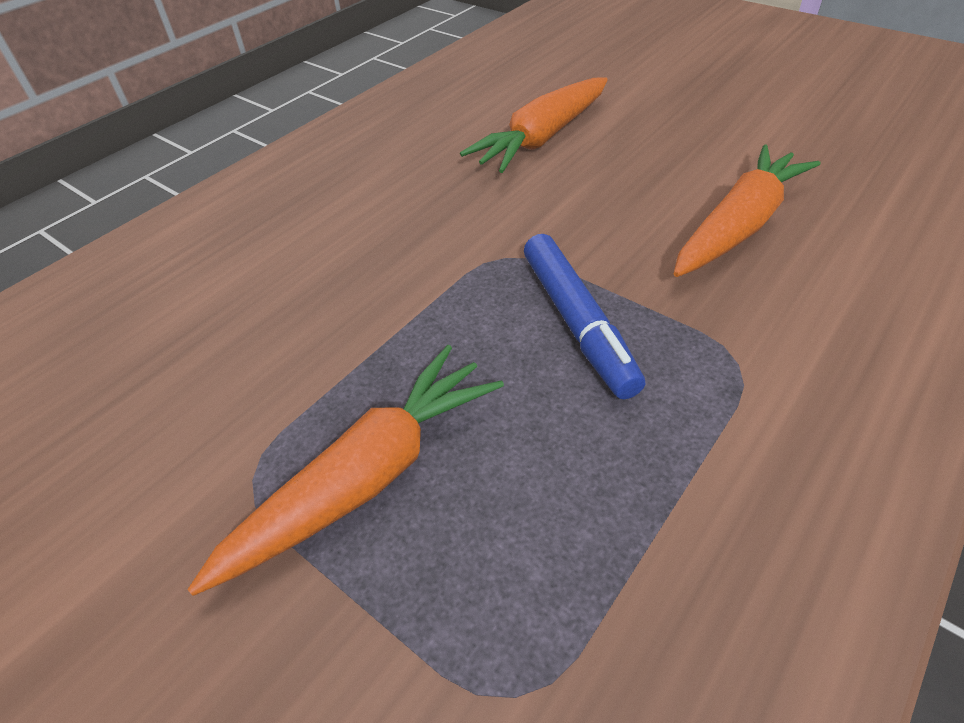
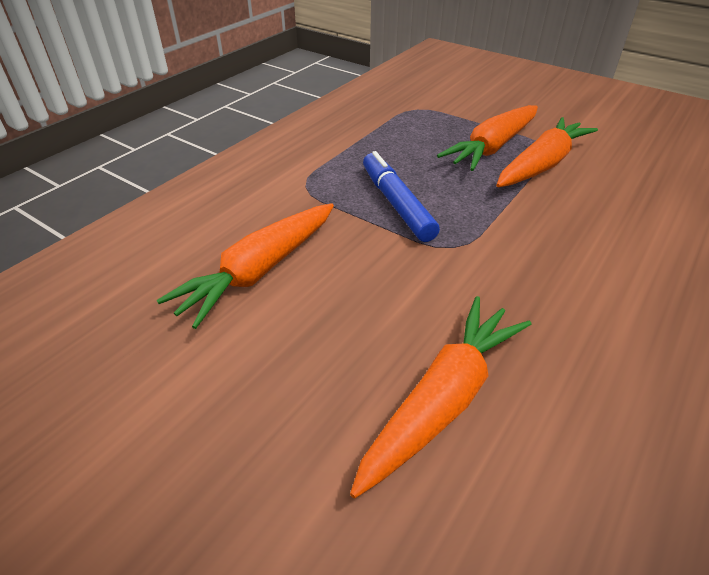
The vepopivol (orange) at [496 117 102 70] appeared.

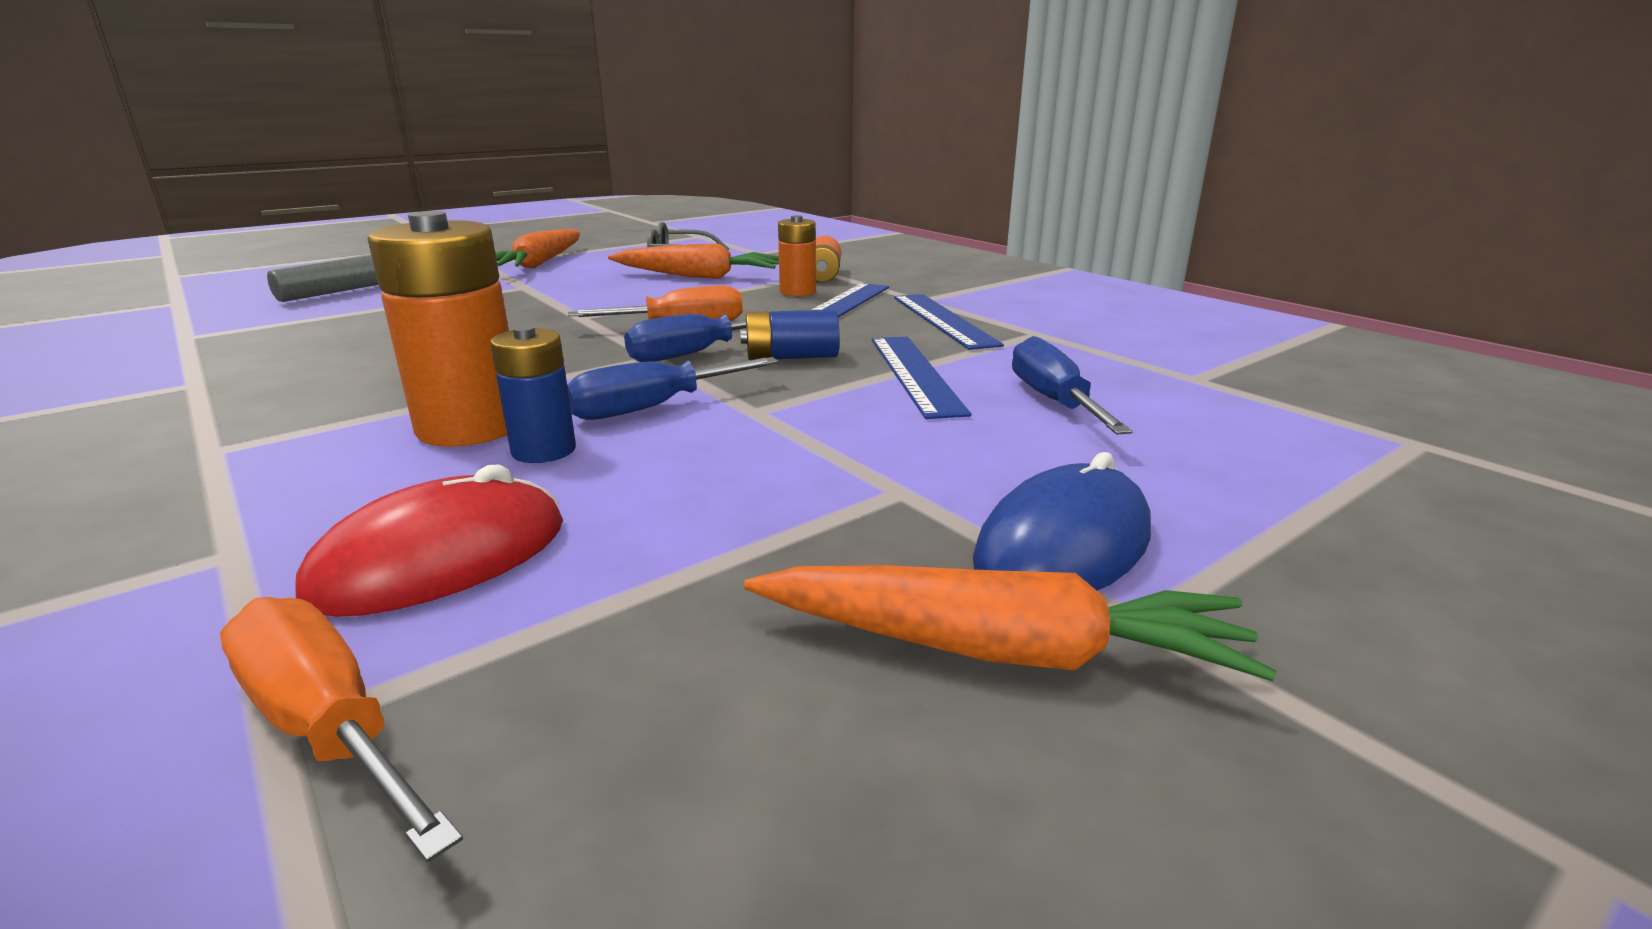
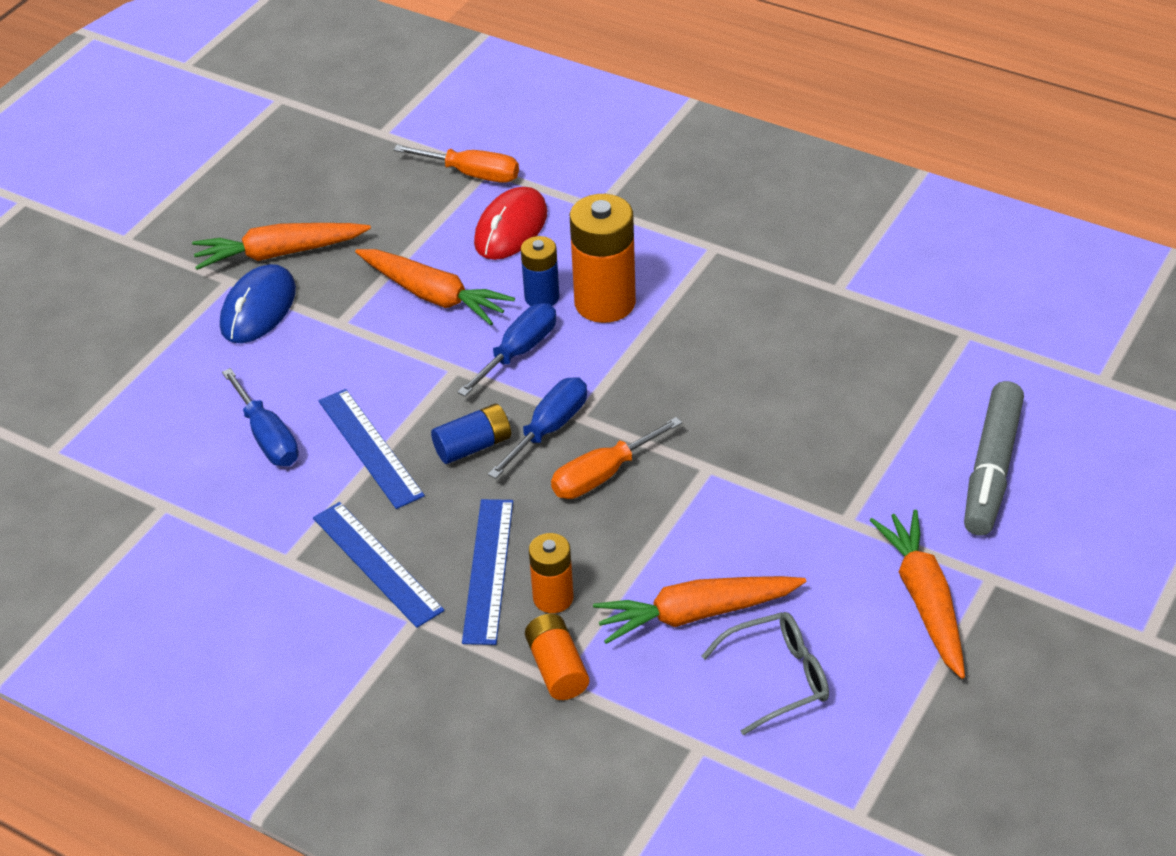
The vepopivol (orange) at [355 249 160 76] appeared.

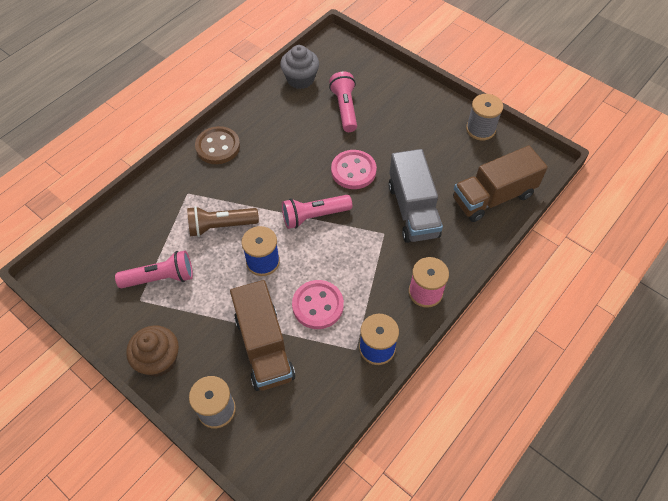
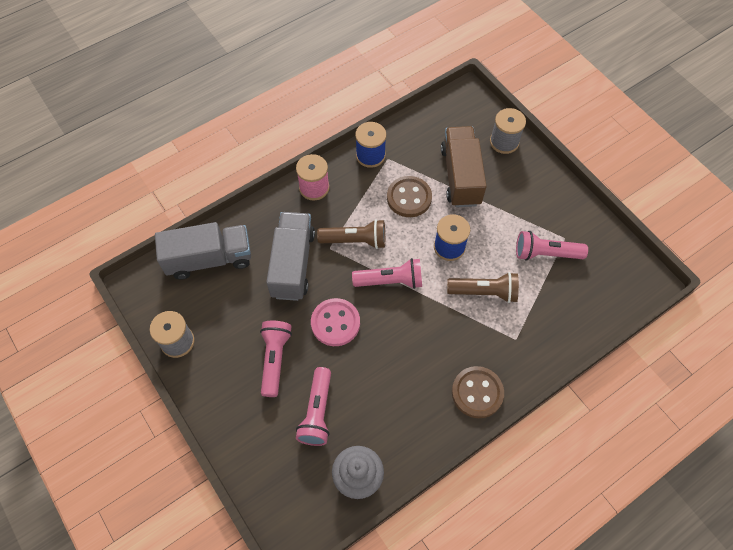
The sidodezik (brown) at [126 326 53 51] disappeared.
The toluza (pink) at [260 321 32 76] appeared.
The toluza (brown) at [317 219 68 30] appeared.
The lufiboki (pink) at [292 280 52 49] became the lufiboki (brown) at [387 176 45 41].
The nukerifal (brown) at [453 146 95 76] became the nukerifal (grey) at [155 222 96 58].

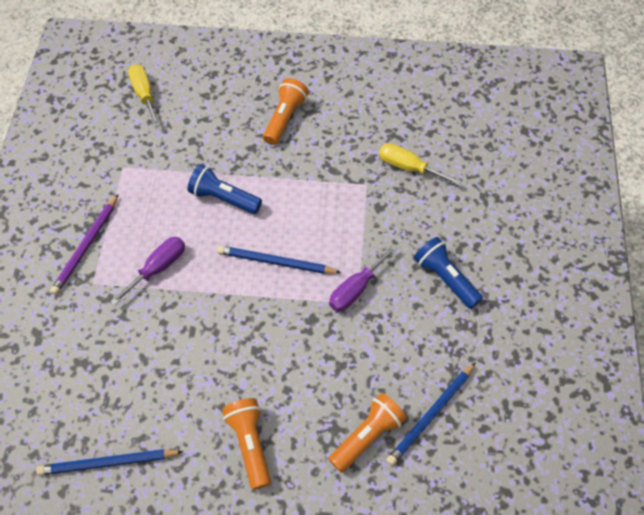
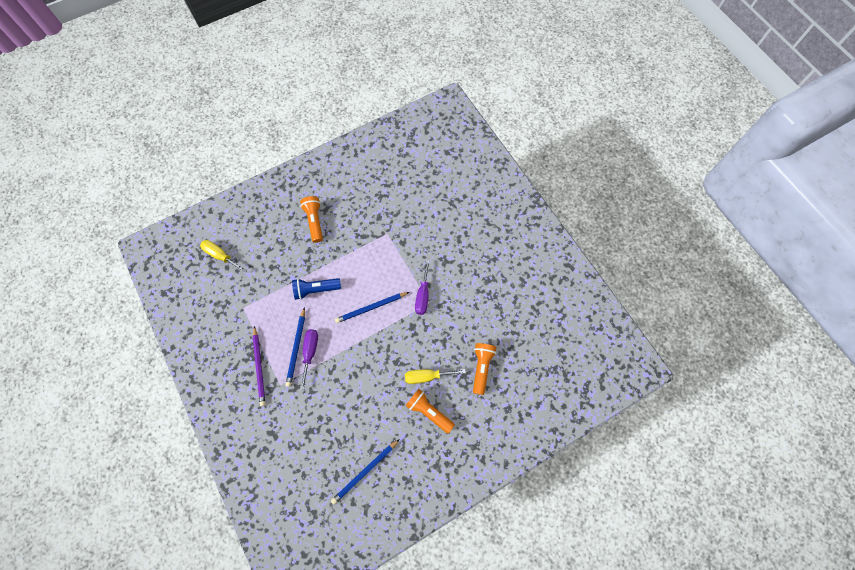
The toluza (blue) at [414 237 69 72] disappeared.
The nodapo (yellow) moved from [379 143 82 42] to [405 369 61 15].
The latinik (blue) moved from [386 362 90 104] to [285 307 20 80].

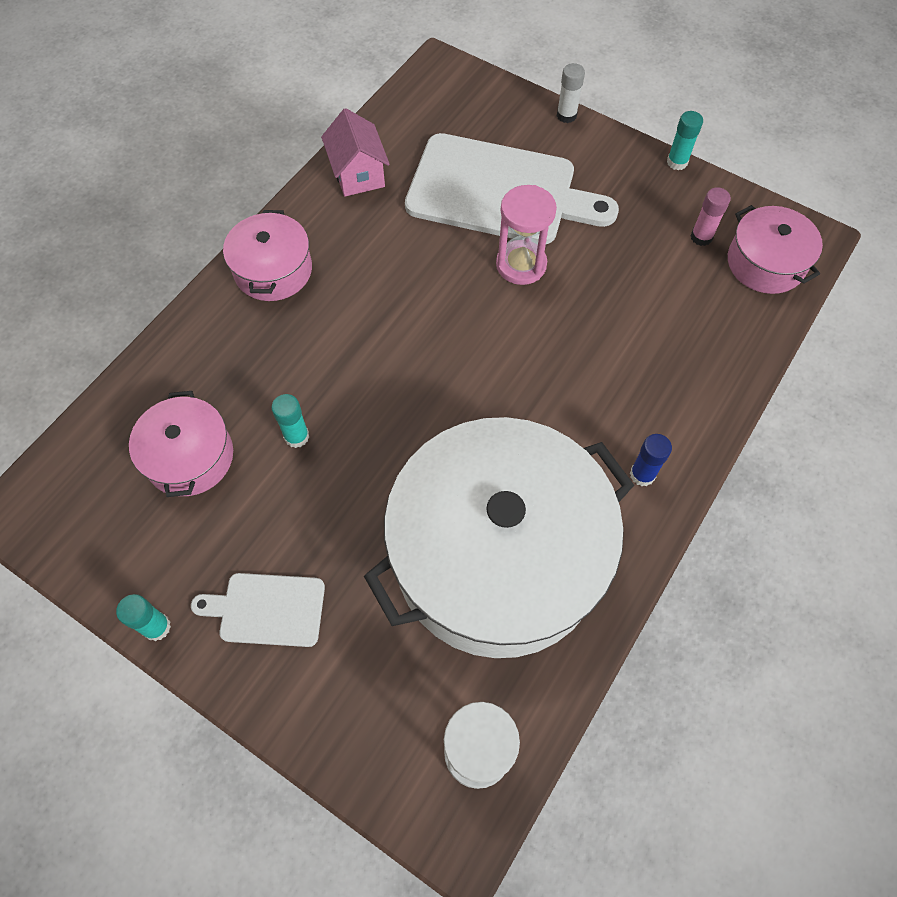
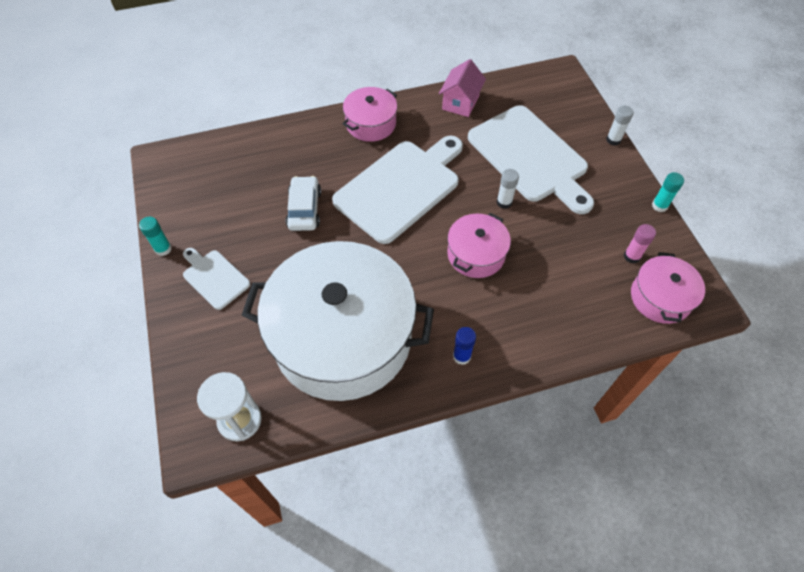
The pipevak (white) at [332 136 131 108] appeared.
The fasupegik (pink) moved from [129 391 104 106] to [447 213 64 65].
The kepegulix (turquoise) at [271 394 38 54] was replaced by the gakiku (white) at [286 176 35 55].
The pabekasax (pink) at [496 185 61 100] was replaced by the kepegulix (white) at [497 169 22 40].

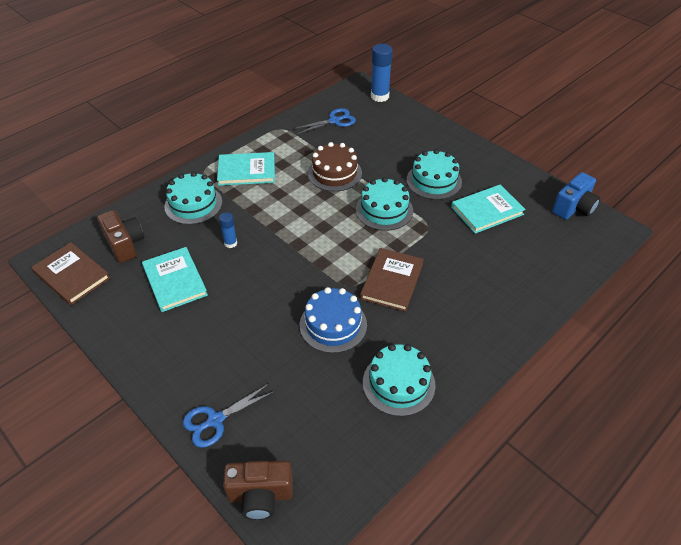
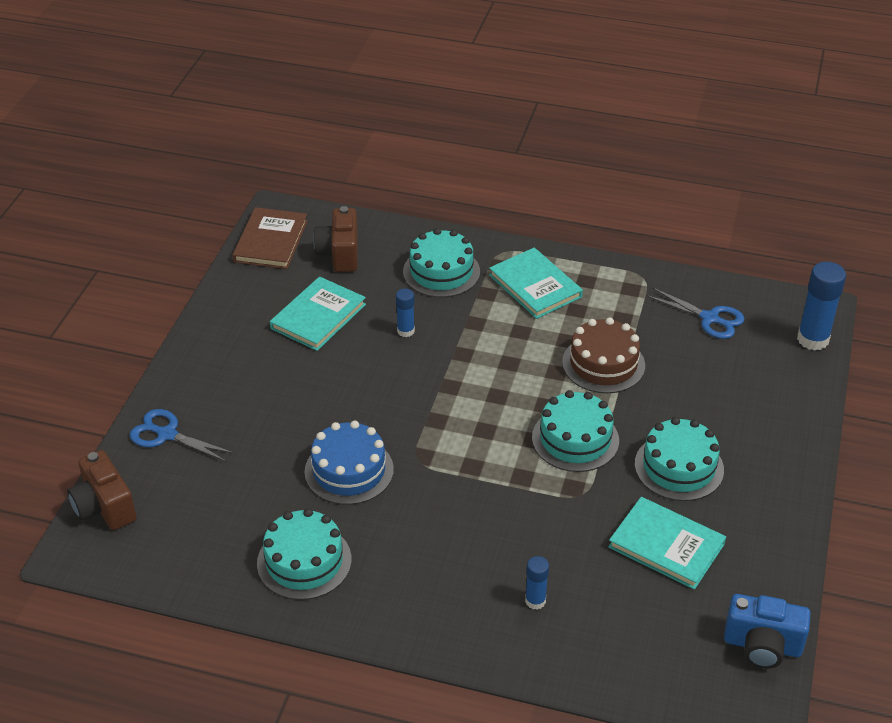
The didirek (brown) at [360 248 64 64] disappeared.
The kepegulix (blue) at [525 556 24 54] appeared.
The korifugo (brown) at [97 210 47 53] turned 150 degrees clockwise.

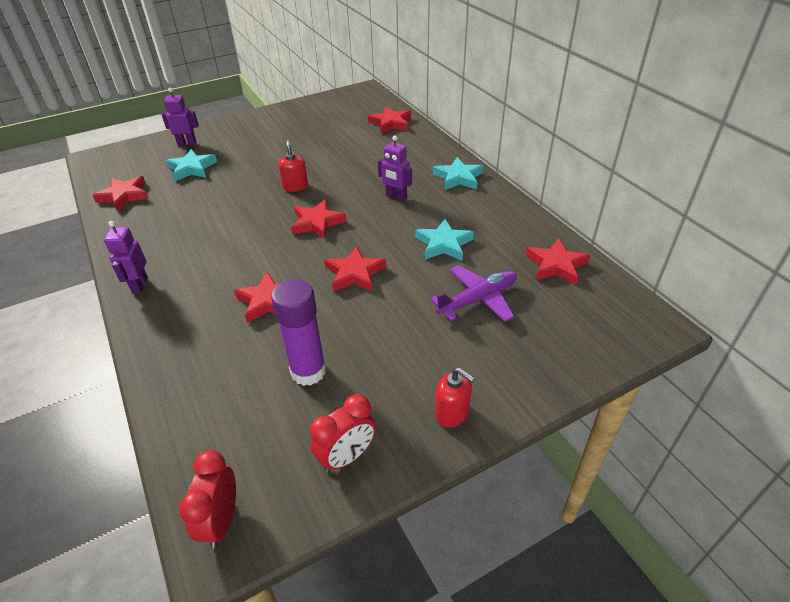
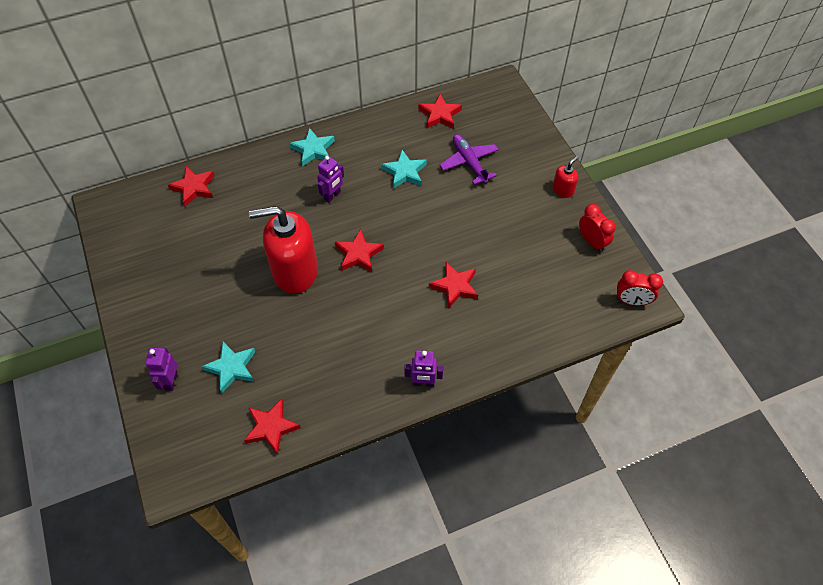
The kepegulix (purple) at [271 279 55 107] disappeared.
The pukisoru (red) at [324 246 62 46] disappeared.
The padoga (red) at [278 140 30 52] changed to 2.30 times the size.

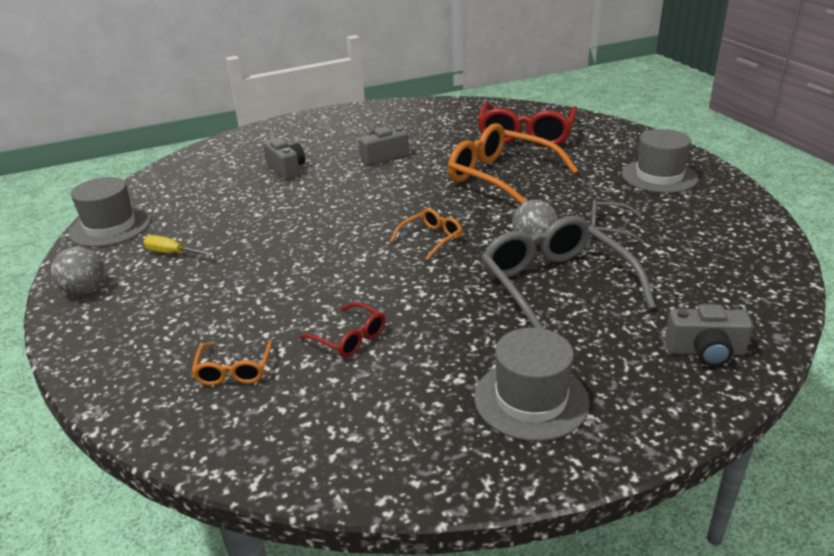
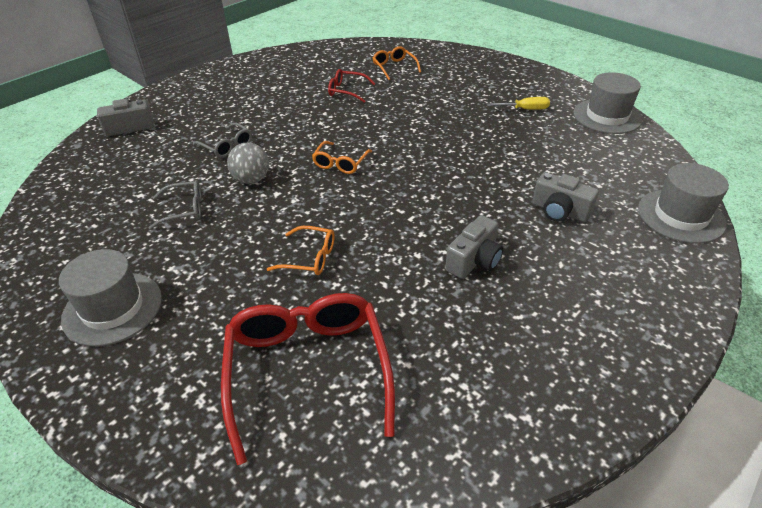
The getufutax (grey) at [51 247 53 48] disappeared.
The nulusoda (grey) moved from [474 327 116 114] to [638 163 91 80].
The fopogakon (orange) at [448 123 131 81] changed to 0.48 times the size.
The fopogakon (grey) at [481 216 175 113] changed to 0.48 times the size.

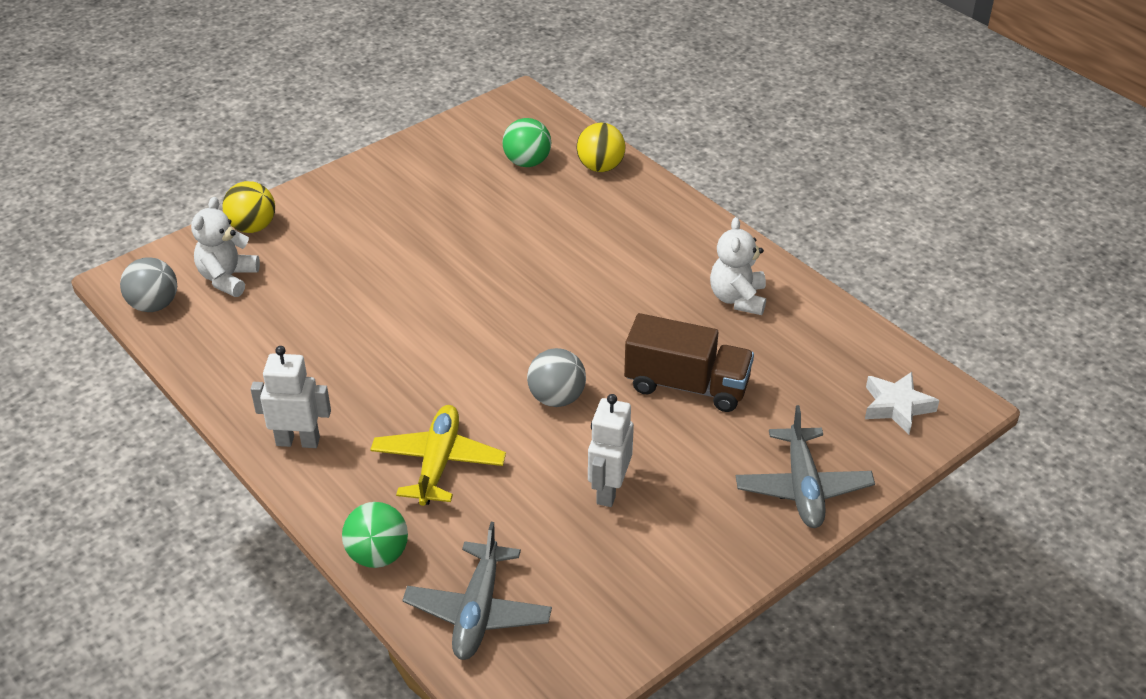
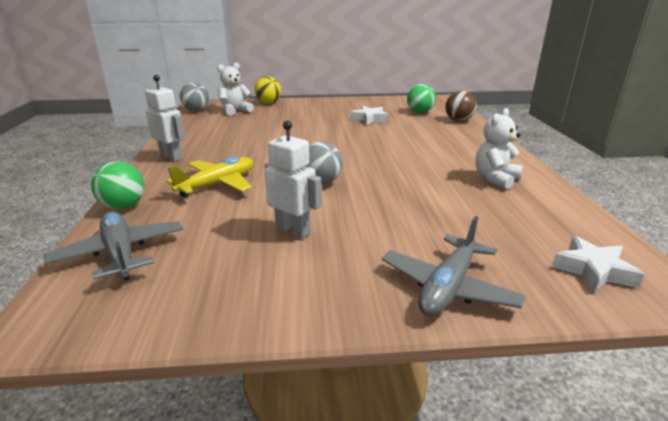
The nukerifal (brown) at [624 313 130 99] disappeared.
The pukisoru (white) at [350 106 38 19] appeared.
The getufutax (yellow) at [577 123 48 49] became the getufutax (brown) at [445 91 32 31].
The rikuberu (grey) at [402 522 150 138] turned 105 degrees clockwise.
The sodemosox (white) at [588 394 46 113] turned 75 degrees clockwise.

